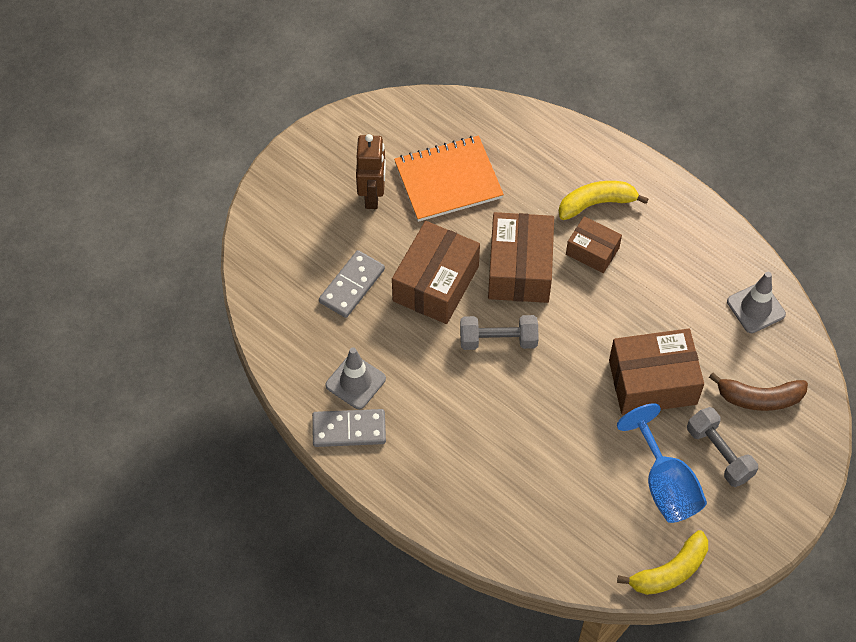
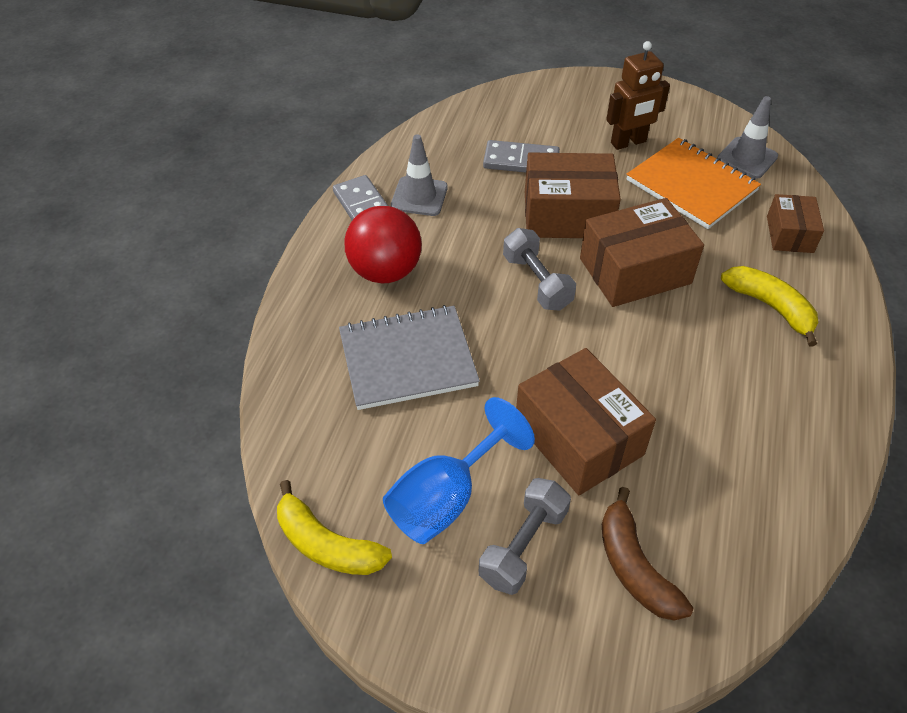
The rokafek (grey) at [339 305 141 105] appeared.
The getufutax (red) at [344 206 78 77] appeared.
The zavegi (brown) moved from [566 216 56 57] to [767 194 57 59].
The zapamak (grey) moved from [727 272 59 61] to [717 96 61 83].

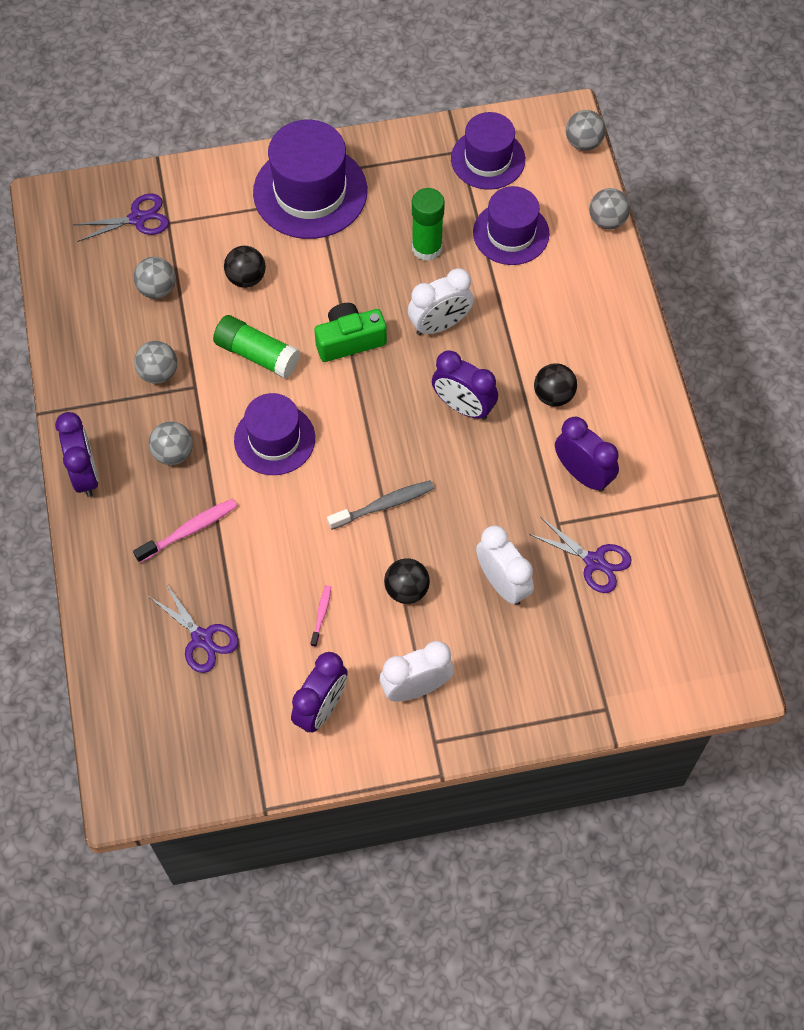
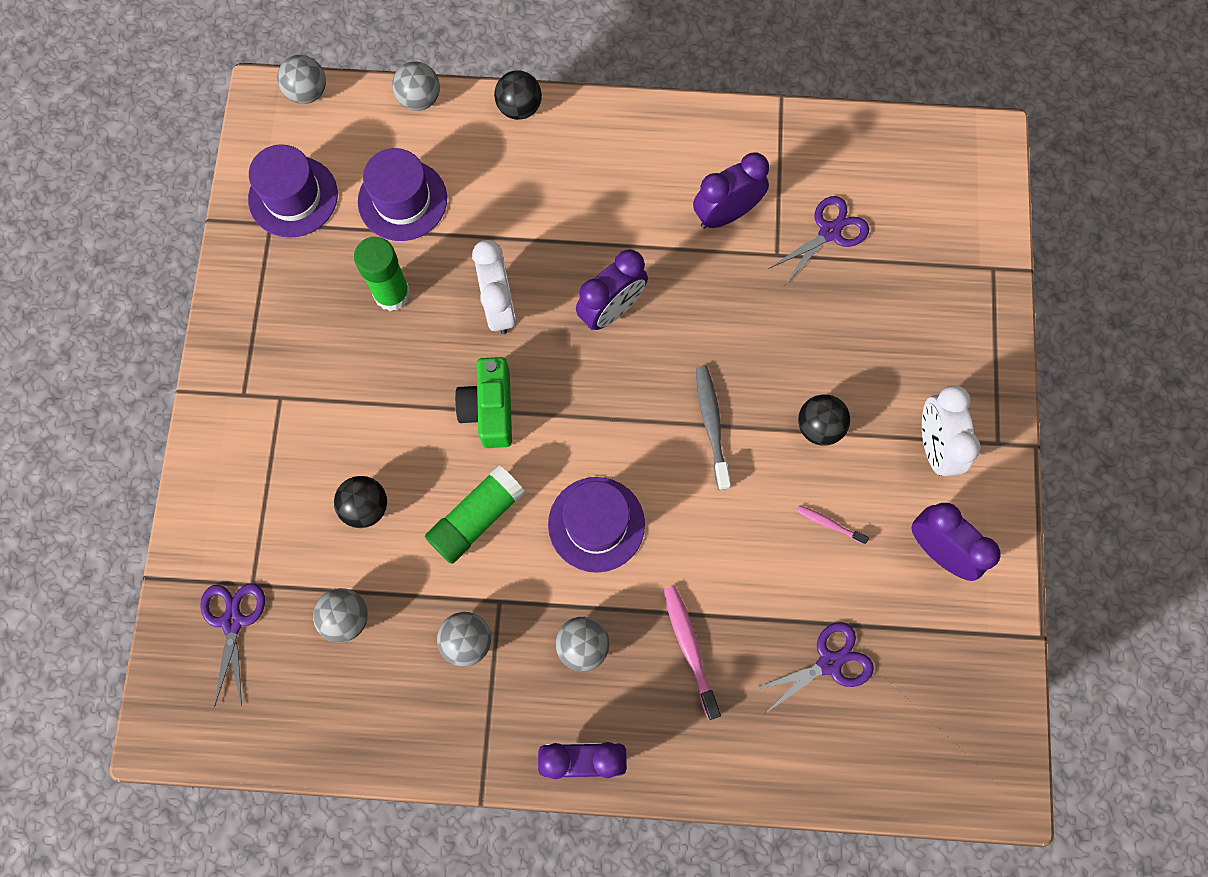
The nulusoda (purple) at [253 120 114 119] disappeared.
The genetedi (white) at [476 525 58 80] disappeared.
The getufutax (black) moved from [534 363 43 44] to [494 71 48 49].

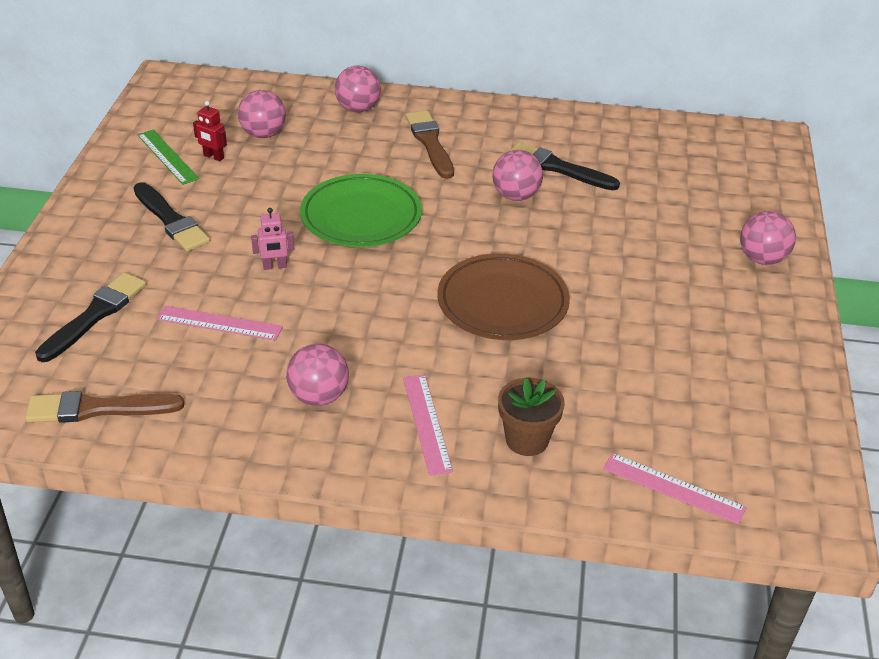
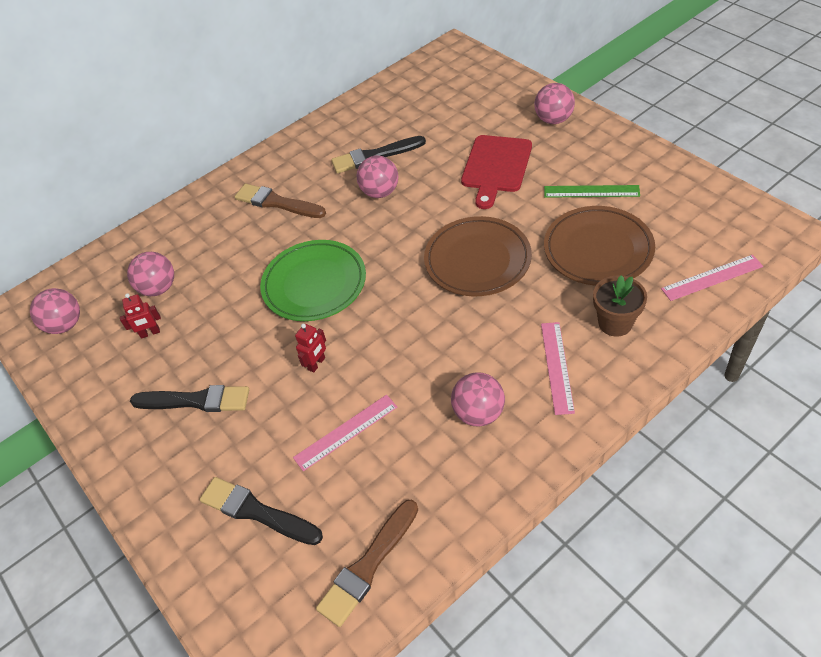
The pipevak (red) at [461 135 71 74] appeared.
The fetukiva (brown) at [544 206 111 80] appeared.
The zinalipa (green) moved from [137 130 62 55] to [544 185 96 13].
The getufutax (pink) moved from [335 66 46 47] to [30 288 50 46].
The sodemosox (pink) at [251 208 43 62] became the sodemosox (red) at [295 324 31 49].
The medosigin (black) at [35 272 111 90] turned 45 degrees counterclockwise.
The zinalipa (pink) at [403 375 50 101] turned 60 degrees clockwise.

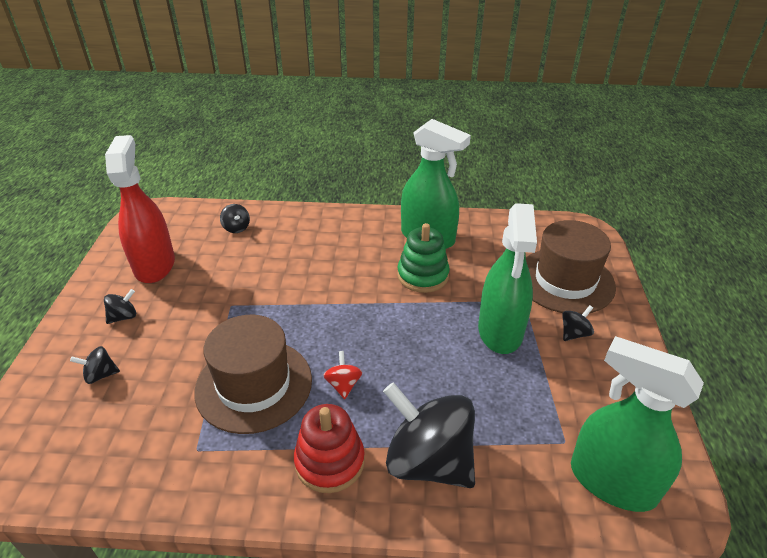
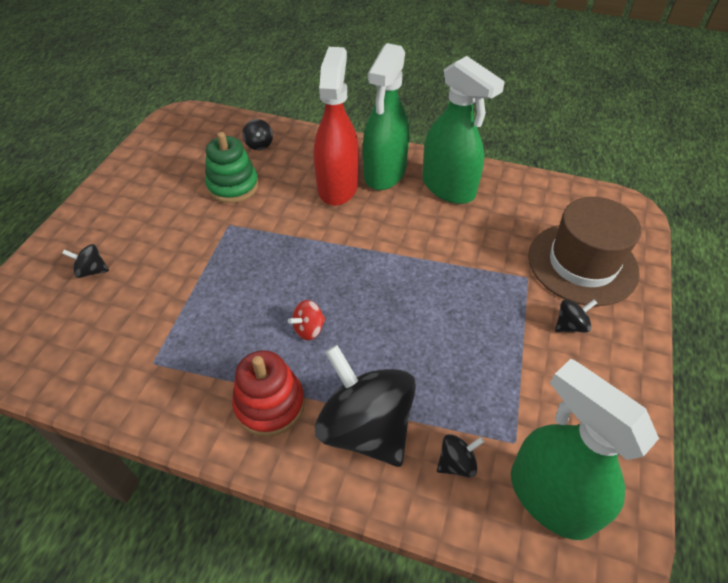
The nulusoda (brown) at [194 315 118 119] disappeared.
The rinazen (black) moved from [104 289 32 35] to [437 434 47 44].
The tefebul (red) moved from [105 135 70 148] to [314 47 45 159].
The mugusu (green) moved from [397 223 53 70] to [205 132 54 71].
The tefebul (green) moved from [478 203 59 151] to [363 43 46 147].
The rinazen (red) at [323 351 39 48] turned 135 degrees counterclockwise.

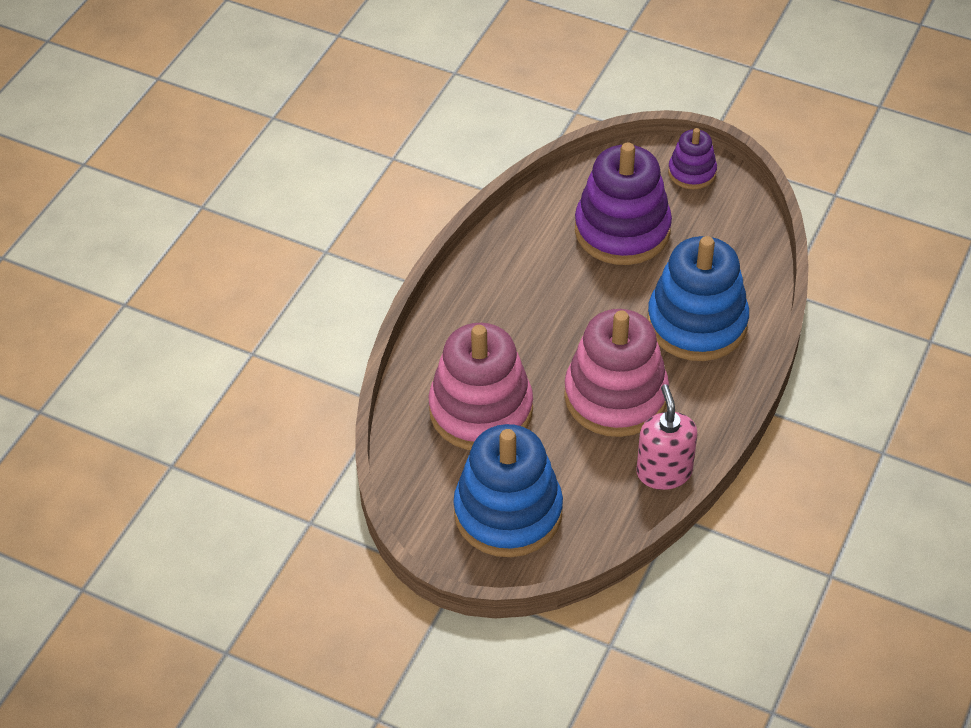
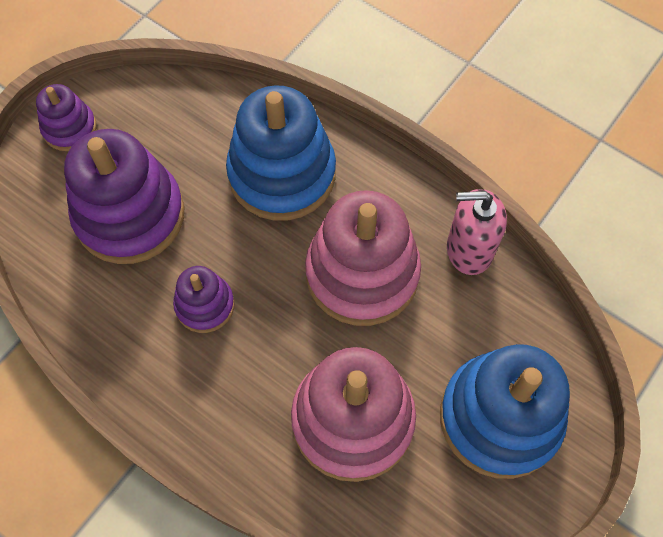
The mugusu (purple) at [173 266 62 67] appeared.

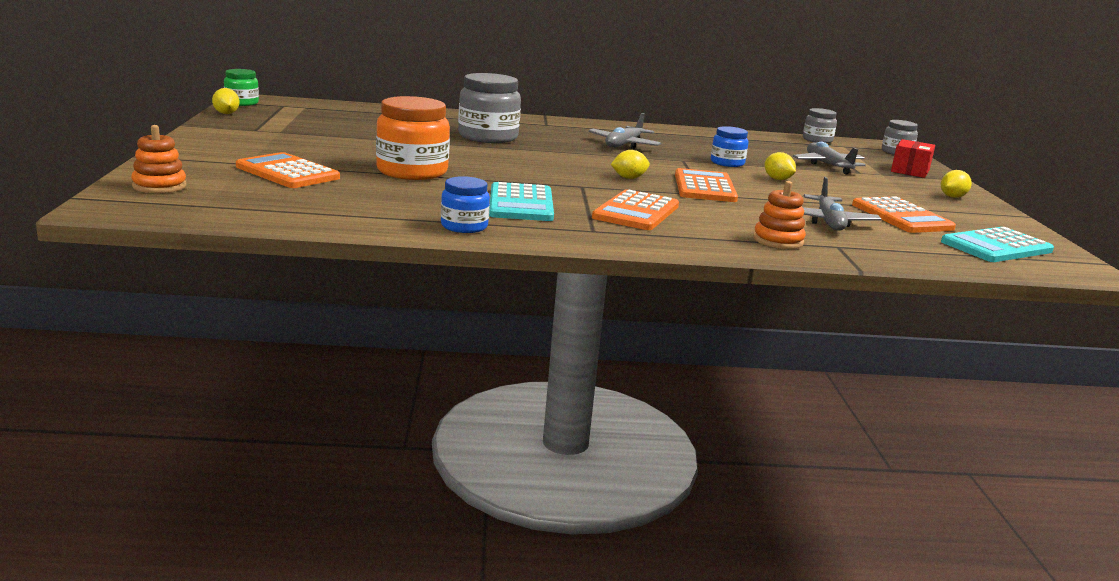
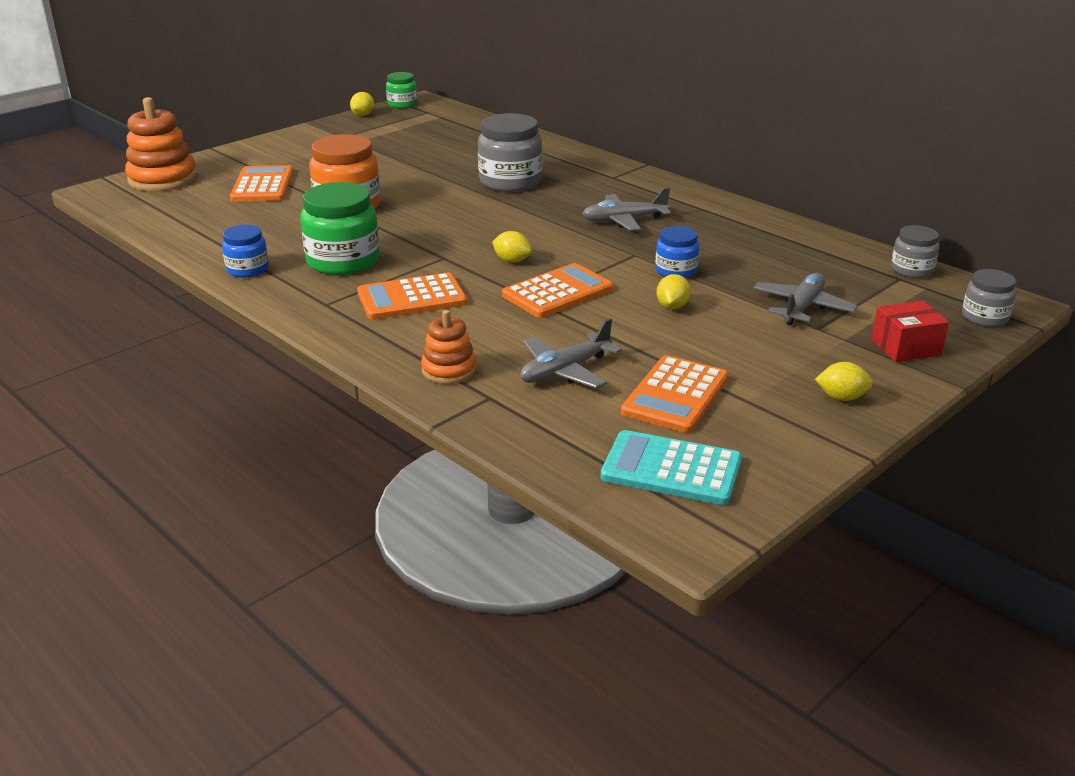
The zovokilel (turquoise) at [489 182 65 39] was replaced by the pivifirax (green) at [300 182 80 93].
The mugusu (orange) at [131 125 55 68] changed to 1.72 times the size.

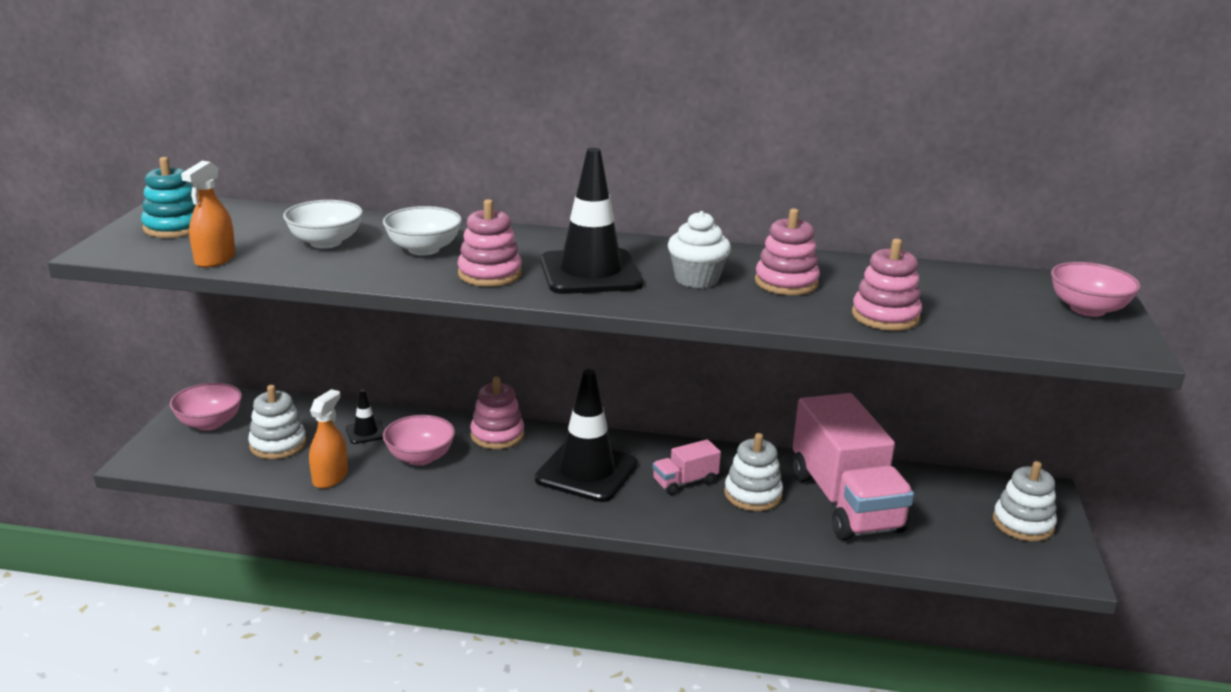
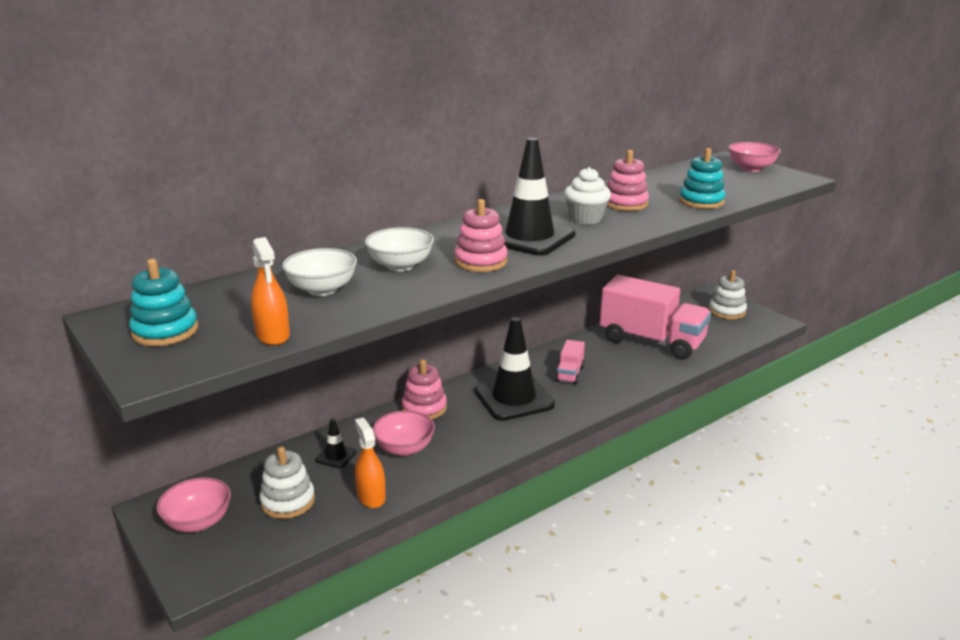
The mugusu (white) at [724 433 59 78] disappeared.
The mugusu (pink) at [852 239 70 92] became the mugusu (turquoise) at [679 148 47 61].

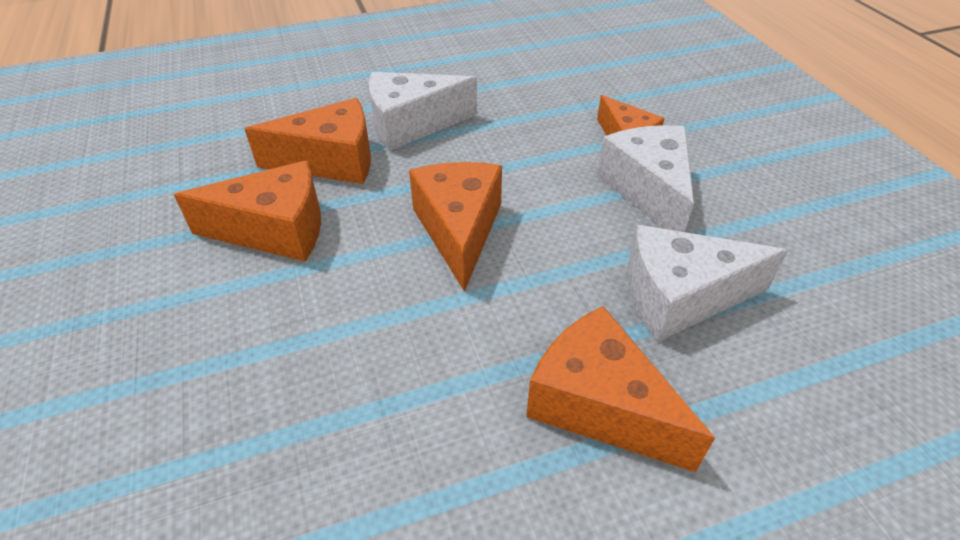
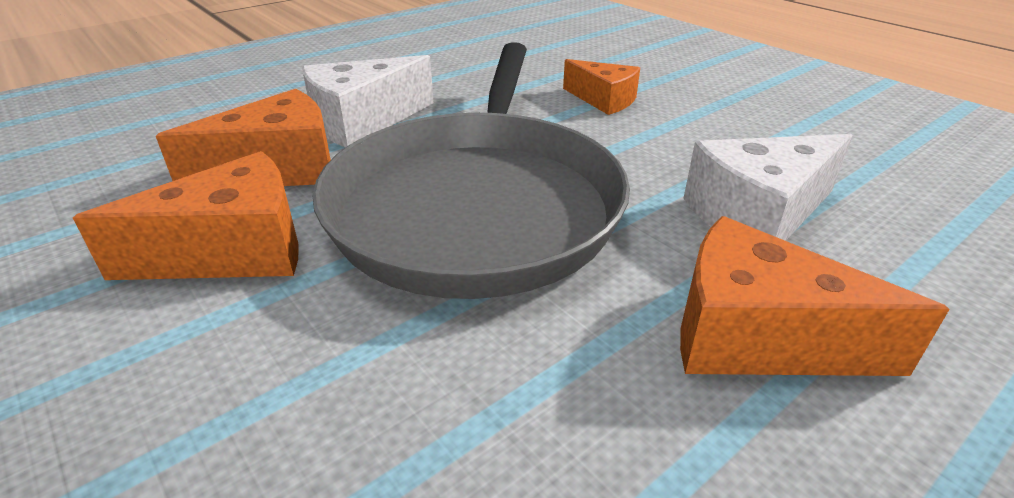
The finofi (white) at [597 125 97 107] disappeared.
The finofi (orange) at [409 162 93 130] was replaced by the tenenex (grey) at [313 42 317 257].

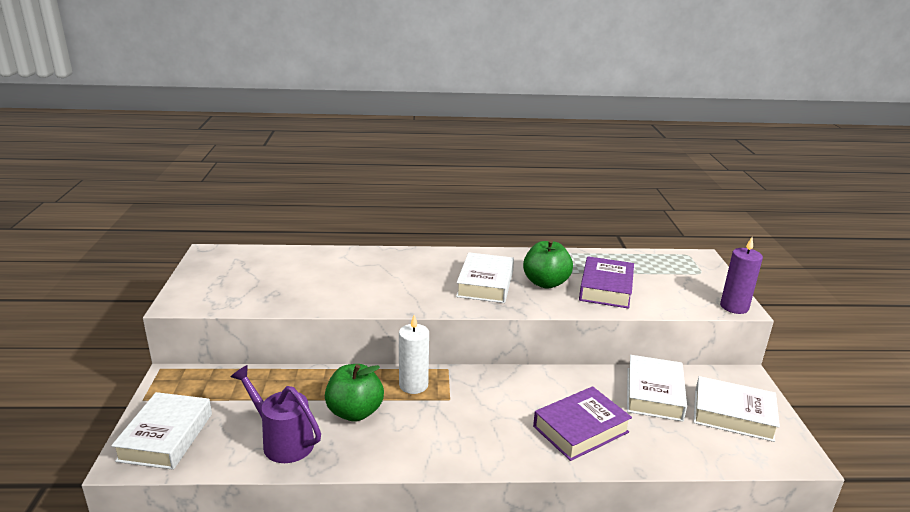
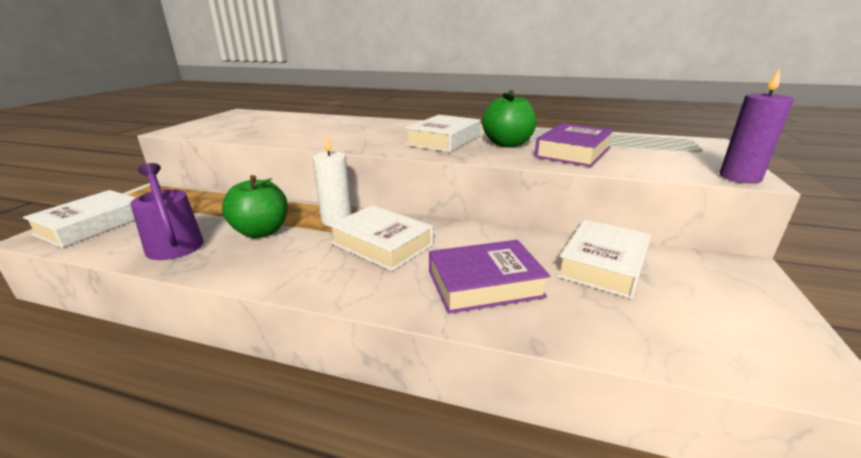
The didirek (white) moved from [694 376 86 66] to [329 205 104 66].

